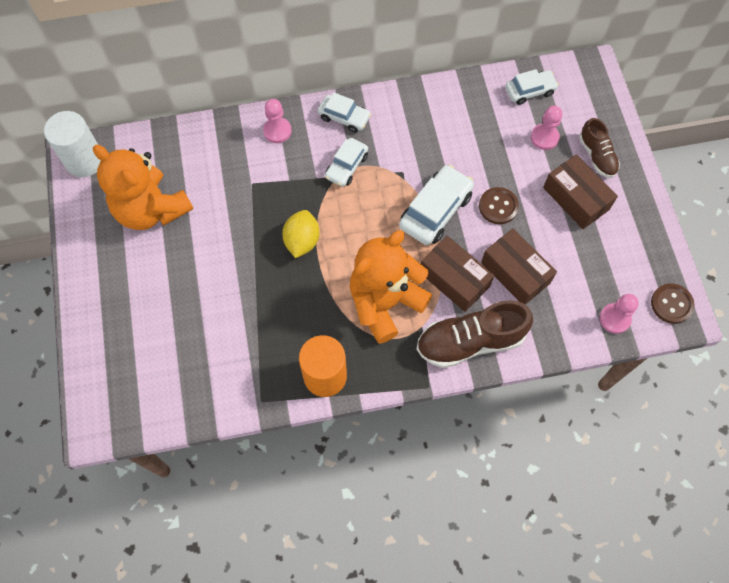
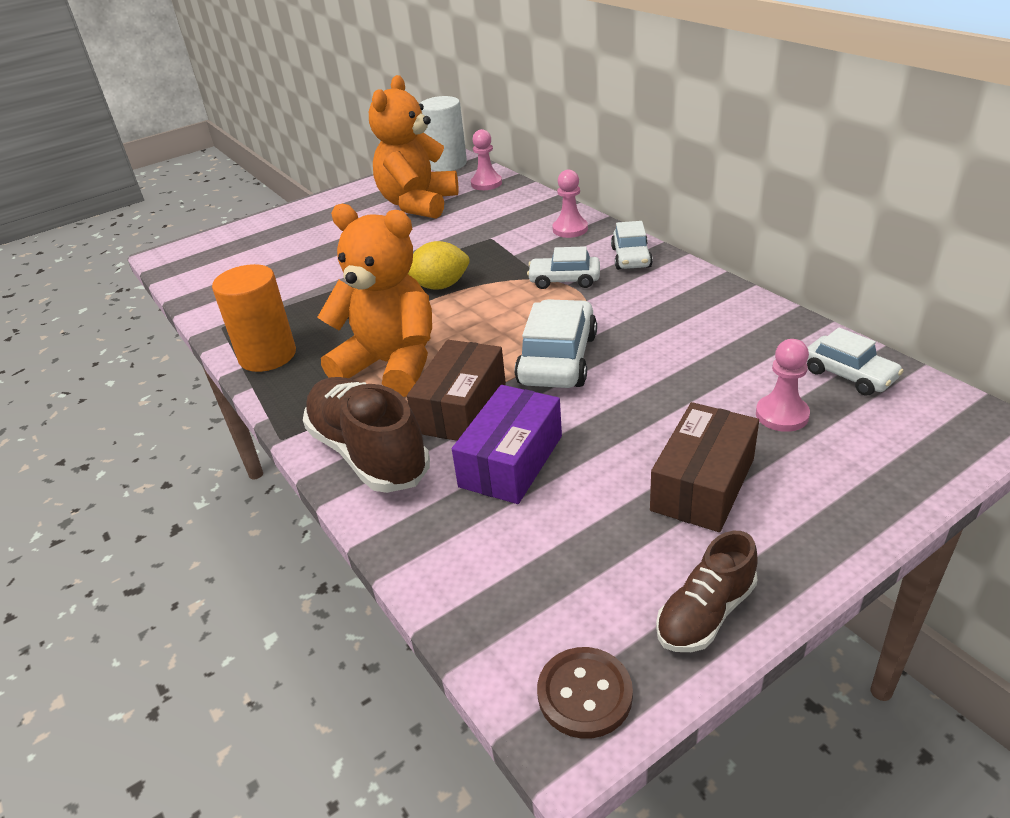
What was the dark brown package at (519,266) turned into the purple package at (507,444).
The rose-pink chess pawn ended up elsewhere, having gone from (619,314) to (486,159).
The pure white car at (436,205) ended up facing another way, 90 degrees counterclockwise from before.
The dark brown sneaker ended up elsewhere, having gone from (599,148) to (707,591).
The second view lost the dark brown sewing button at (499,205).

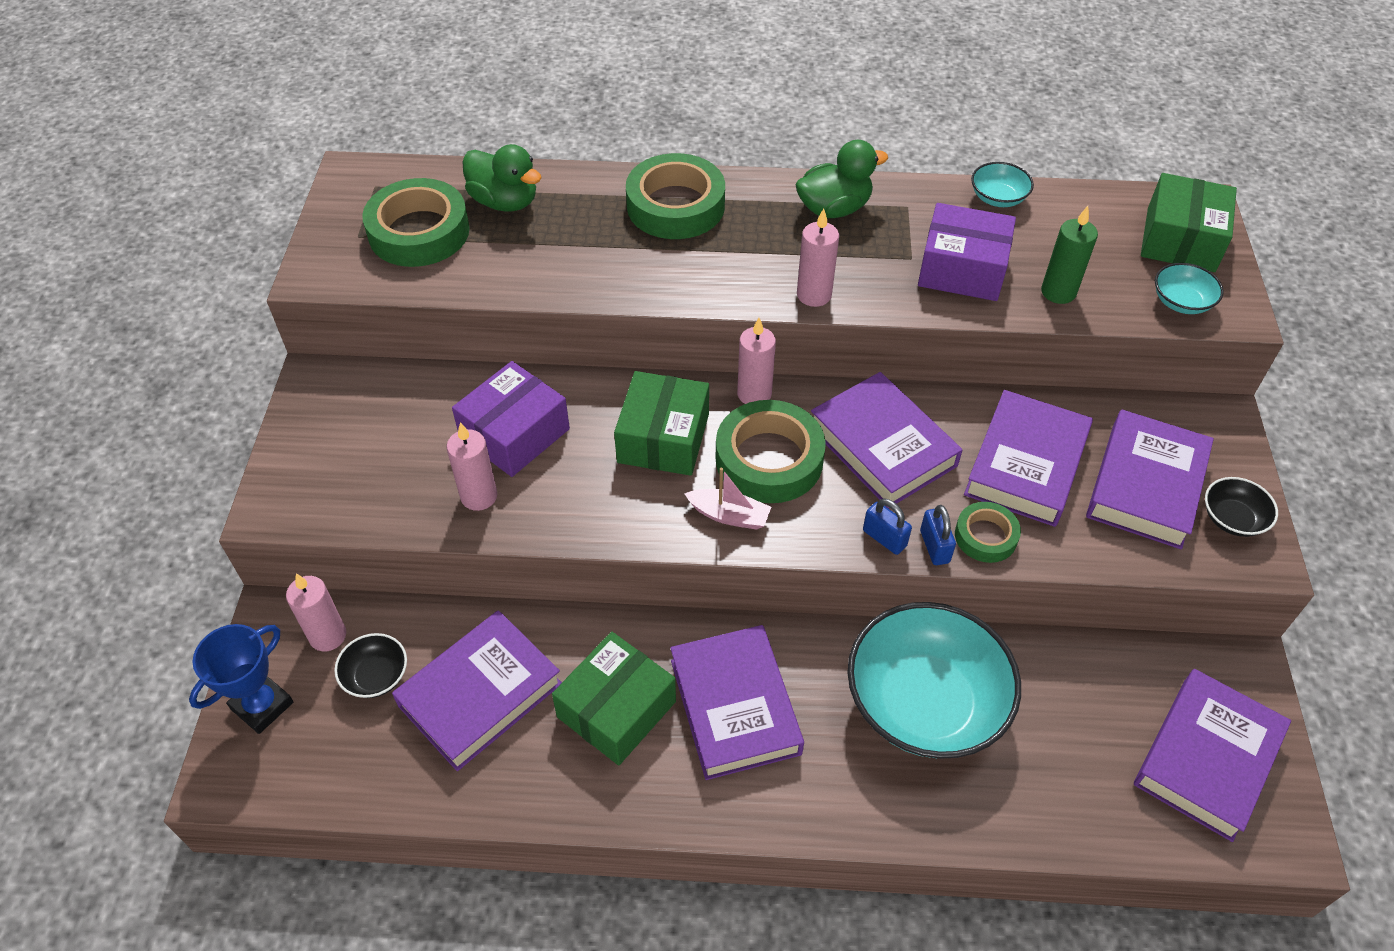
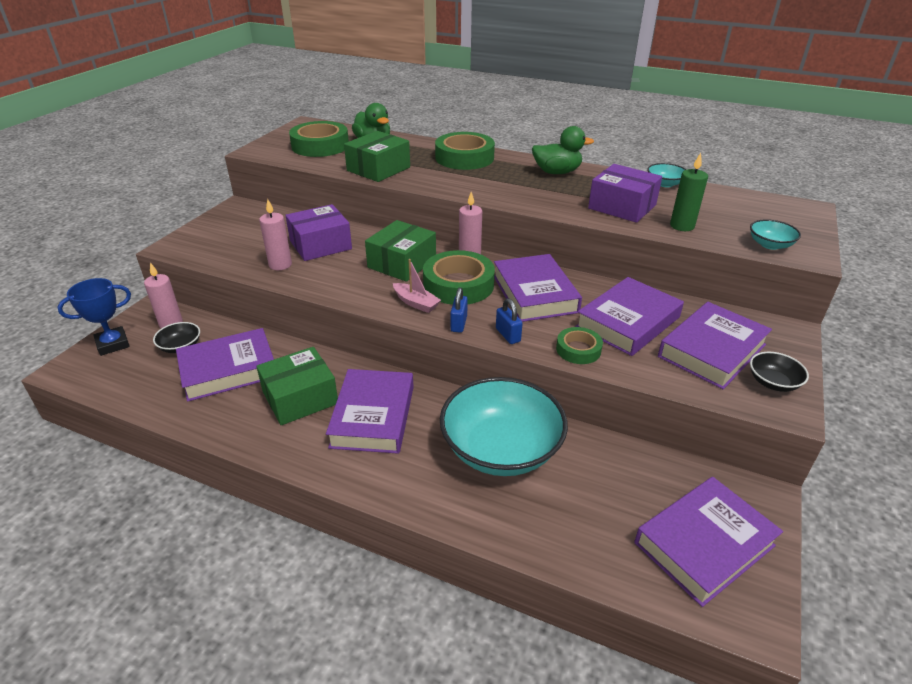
The leaf-green package ended up elsewhere, having gone from (1189,222) to (377,156).
The blue padlock ended up elsewhere, having gone from (938,535) to (459,310).
The second view lost the rose-pink wax candle at (818,257).

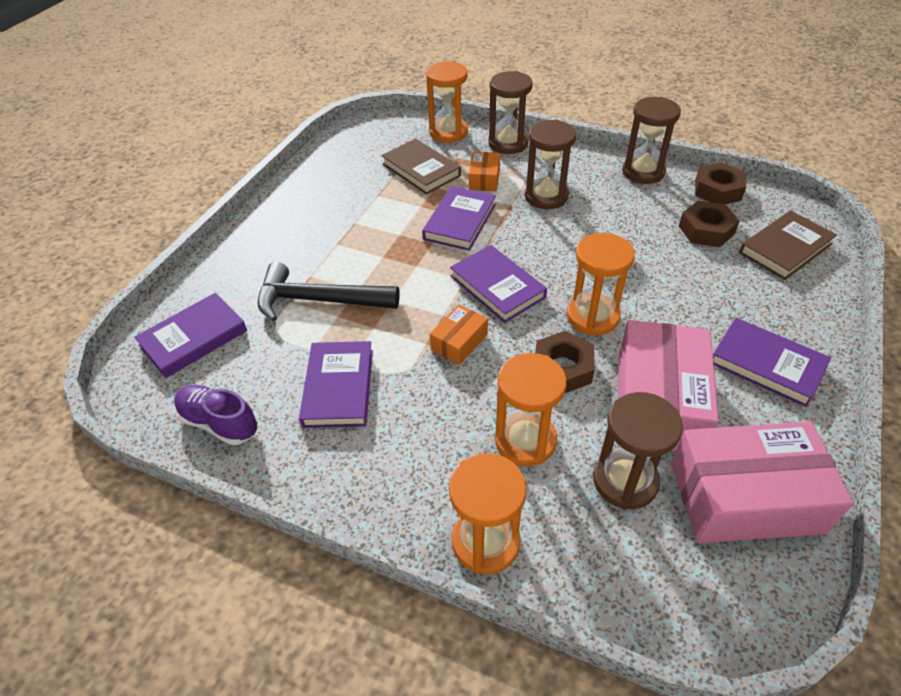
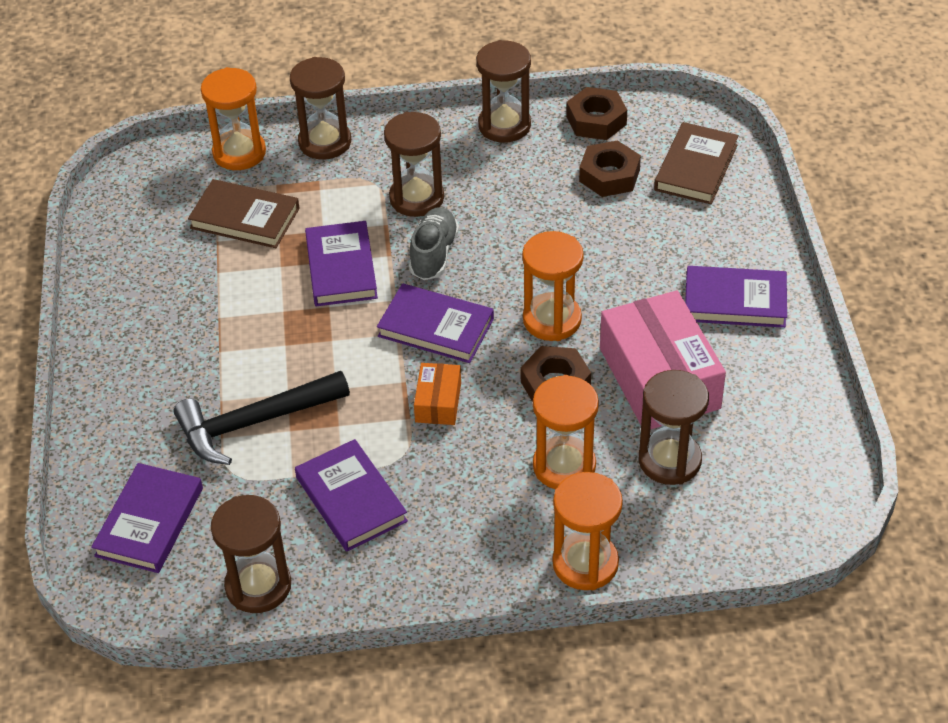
Where the purple sneaker stood at (216,415), the dark brown hourglass came to stand at (251,554).
The second view gained the ash-grey sneaker at (434,243).
The second view lost the orange-coloured package at (484,171).
The second view lost the rose-pink package at (762,482).

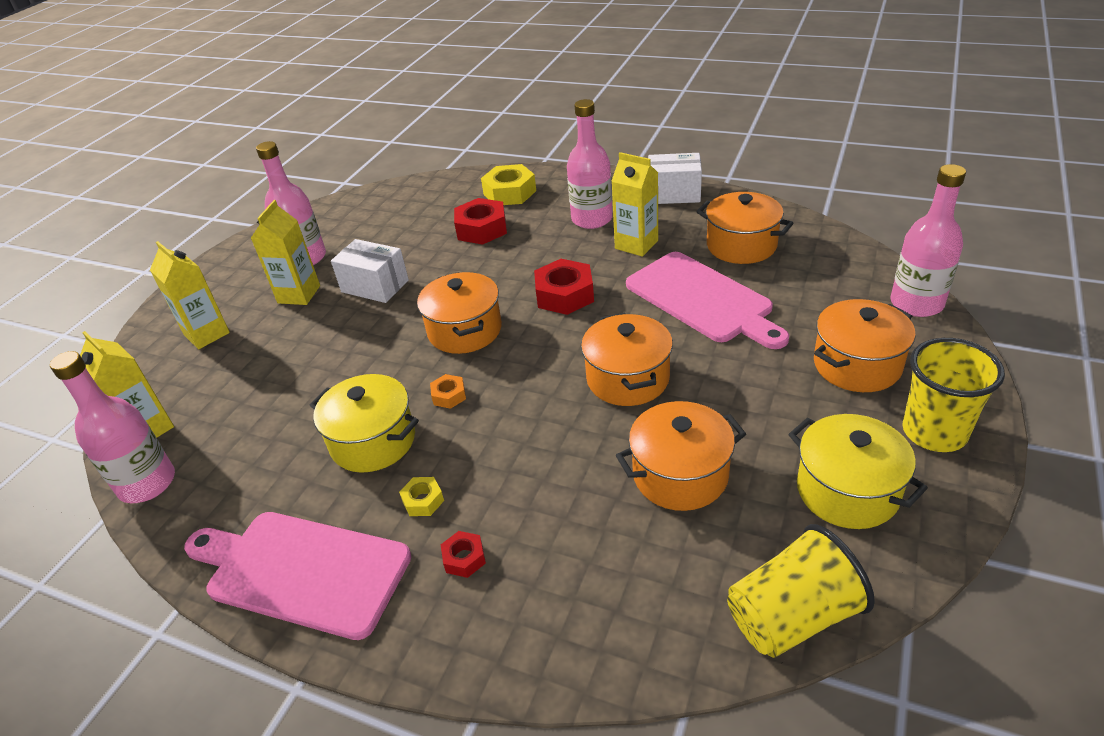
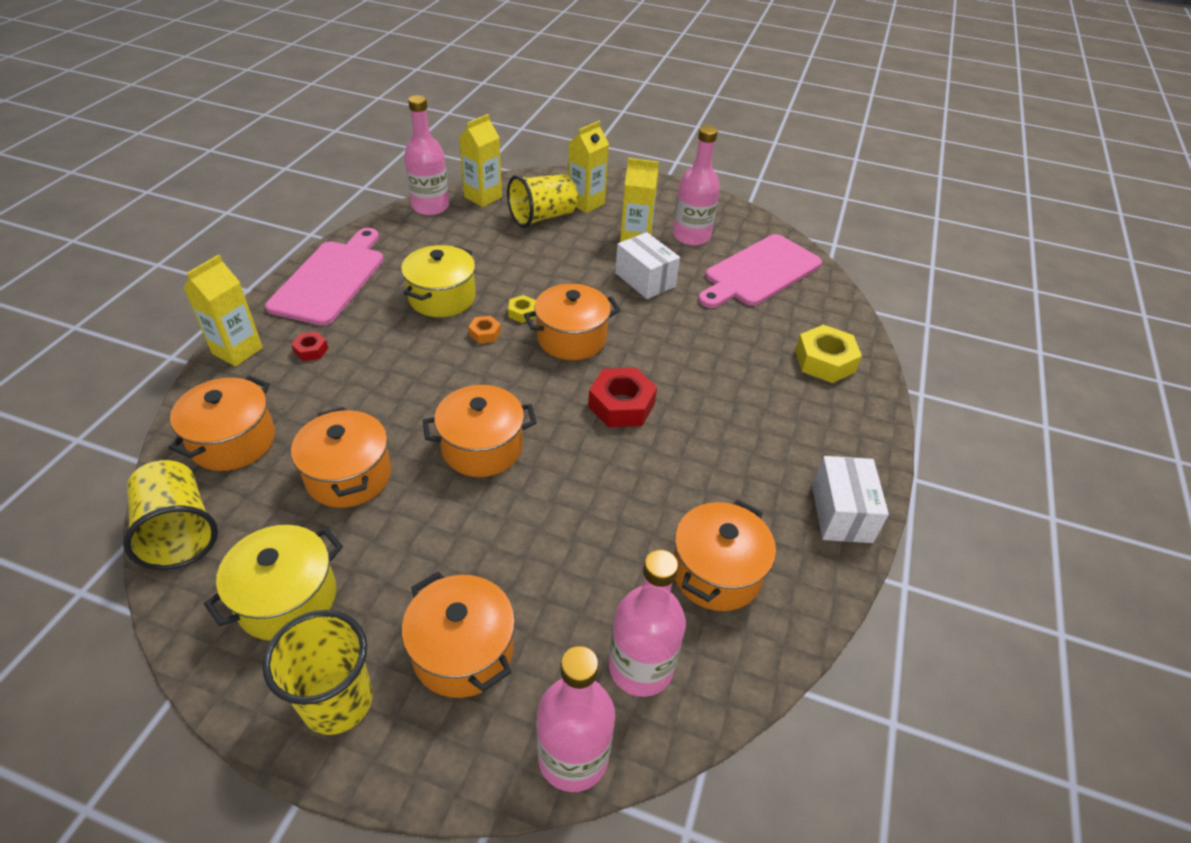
The second view gained the orange-coloured pot at (222,423).
The yellow milk carton ended up elsewhere, having gone from (635,204) to (223,311).
The second view gained the yellow cup at (542,201).
The yellow hex nut ended up elsewhere, having gone from (421,496) to (522,309).
The rose-pink drink bottle ended up elsewhere, having gone from (590,164) to (647,623).
The pure white package at (370,271) ended up facing another way, 60 degrees counterclockwise from before.
The rose-pink bread board ended up elsewhere, having gone from (707,300) to (760,271).
The second view lost the scarlet hex nut at (480,221).

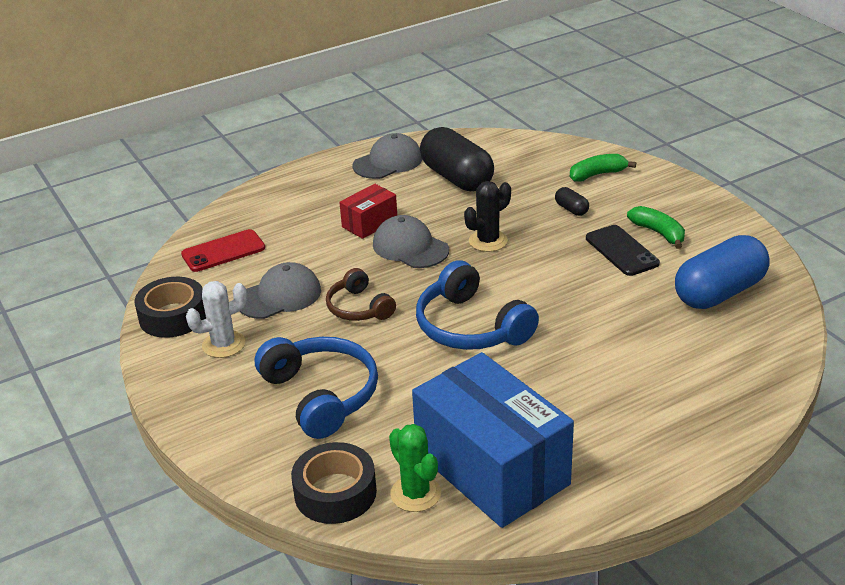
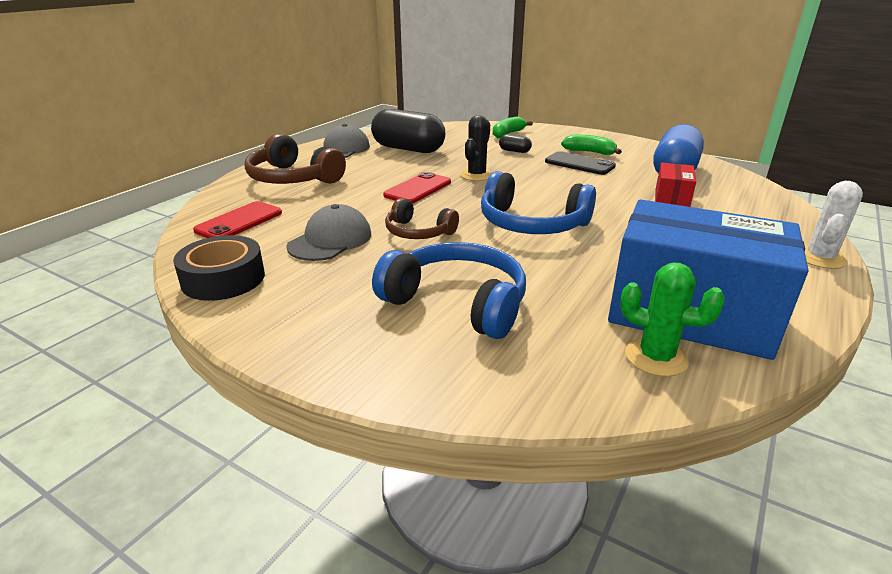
The second view gained the dark brown over-ear headphones at (295,159).
Where the ash-grey cap stood at (411,241), the scarlet mobile phone came to stand at (417,188).
The scarlet package ended up elsewhere, having gone from (368,211) to (675,184).
The pure white cactus ended up elsewhere, having gone from (216,319) to (834,225).
The second view lost the black roll of tape at (334,483).

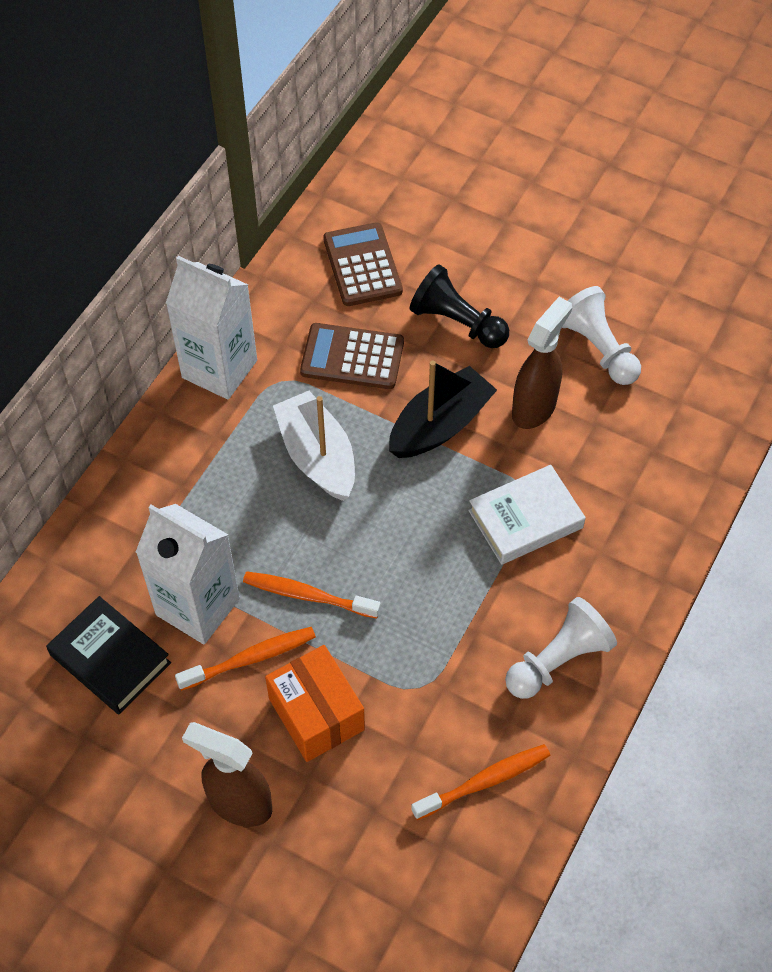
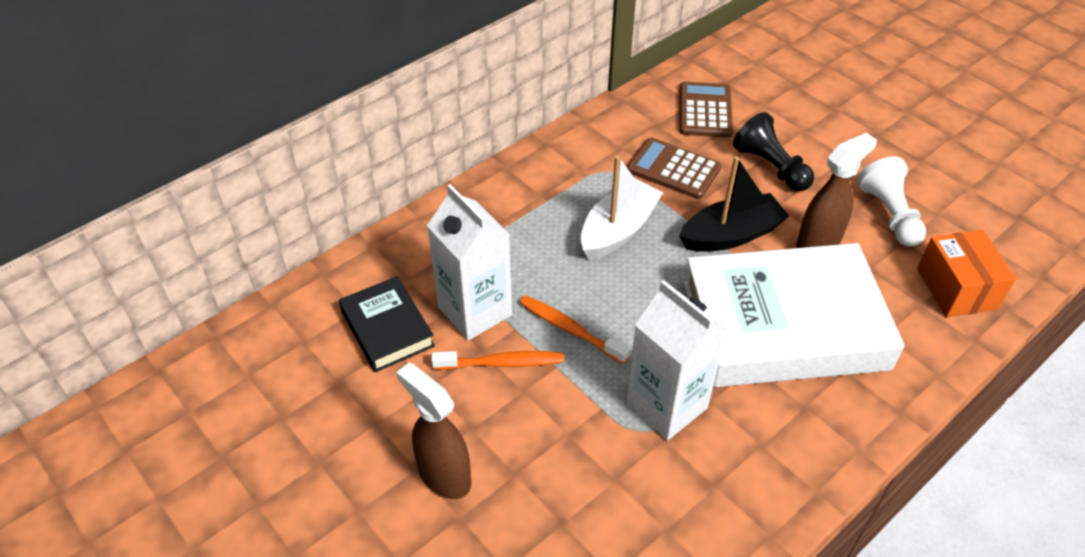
The pure white toy boat at (314,446) ended up facing another way, 45 degrees clockwise from before.
The pure white milk carton ended up elsewhere, having gone from (211,327) to (677,360).
The size of the pure white hardcover at (527,515) changed by a factor of 2.06.
The orange-coloured package ended up elsewhere, having gone from (315,703) to (966,273).
The second view lost the orange-coloured tooth brush at (480,782).
The second view lost the pure white chess pawn at (561,648).

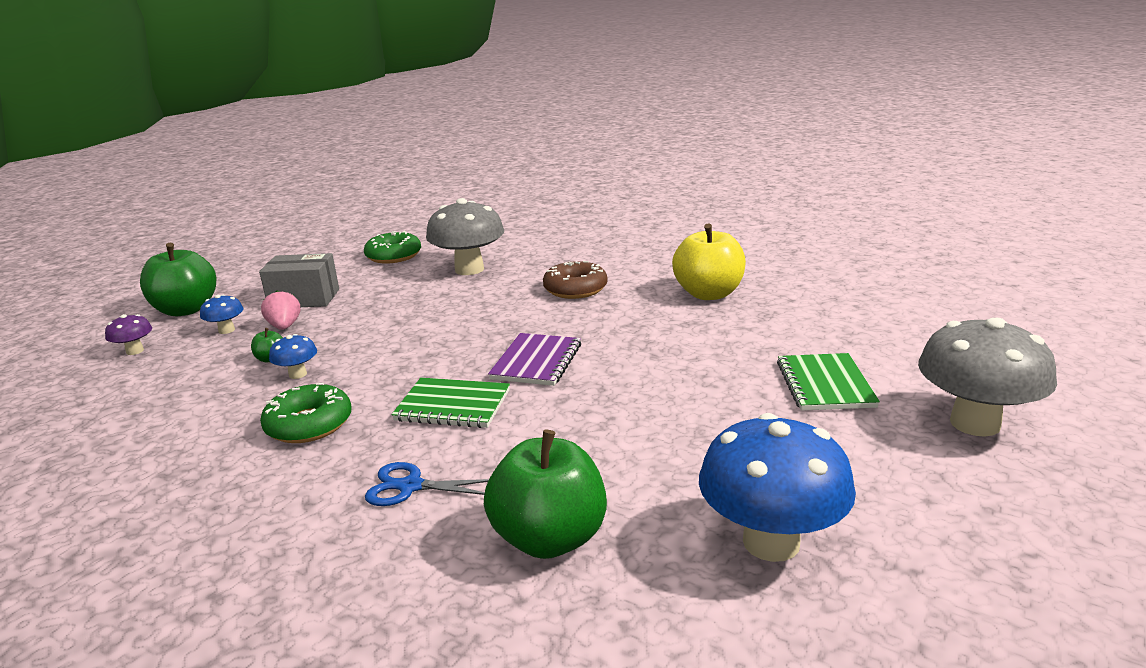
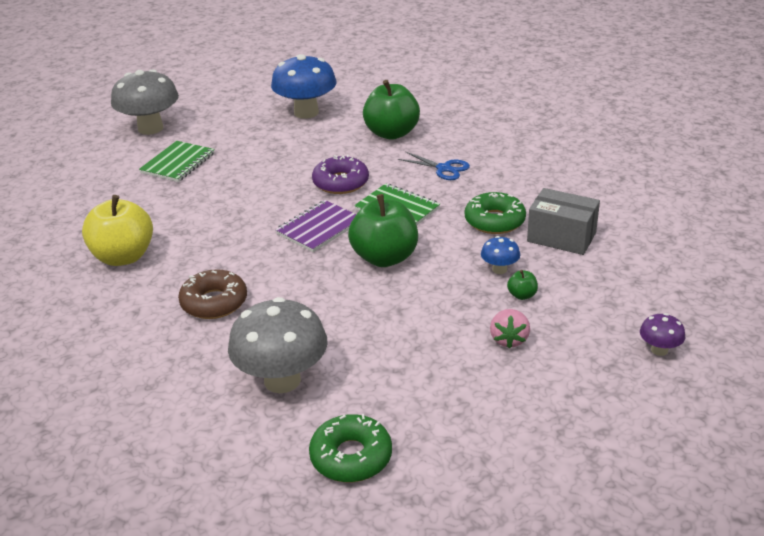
The second view gained the purple donut at (340,174).
The leaf-green apple fruit ended up elsewhere, having gone from (178,279) to (383,230).
The ash-grey package ended up elsewhere, having gone from (299,280) to (563,221).
The second view lost the blue toadstool at (221,314).

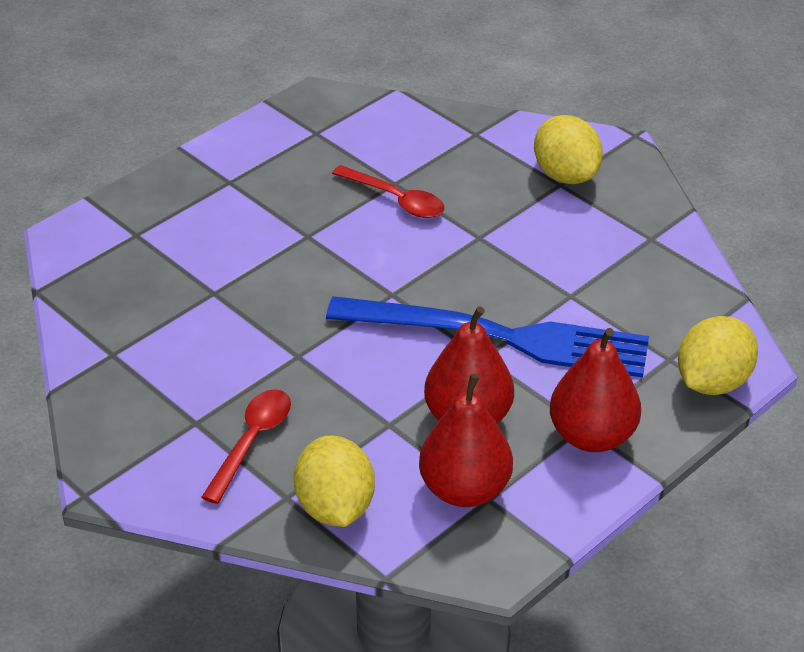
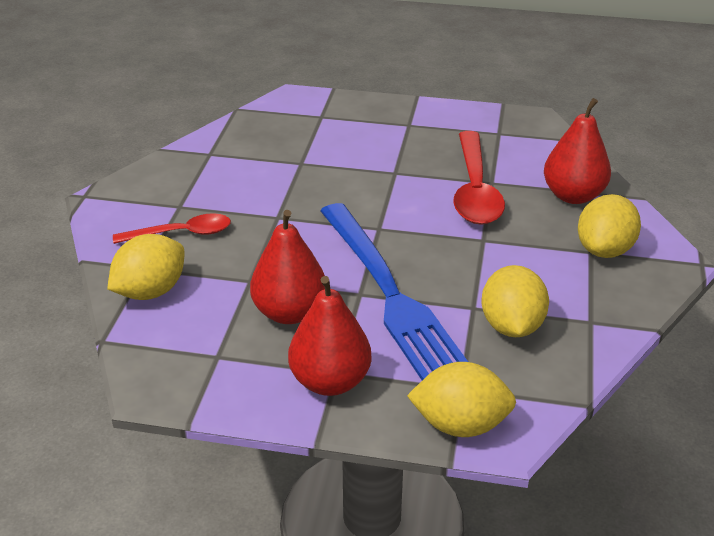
The size of the scarlet spoon at (388,191) changed by a factor of 1.62.
The second view gained the yellow lemon at (515,301).
The scarlet toy pear ended up elsewhere, having gone from (466,440) to (577,151).

